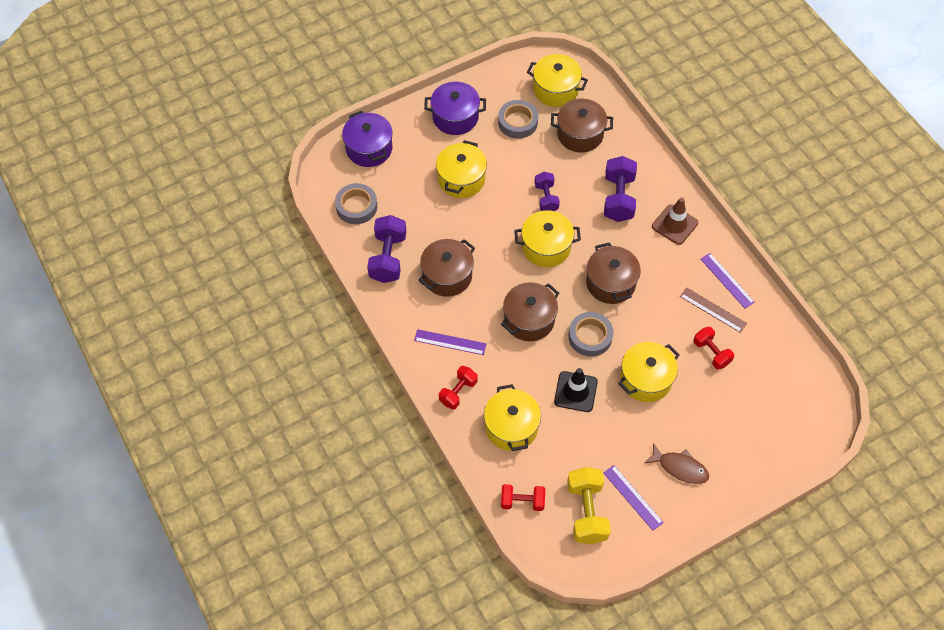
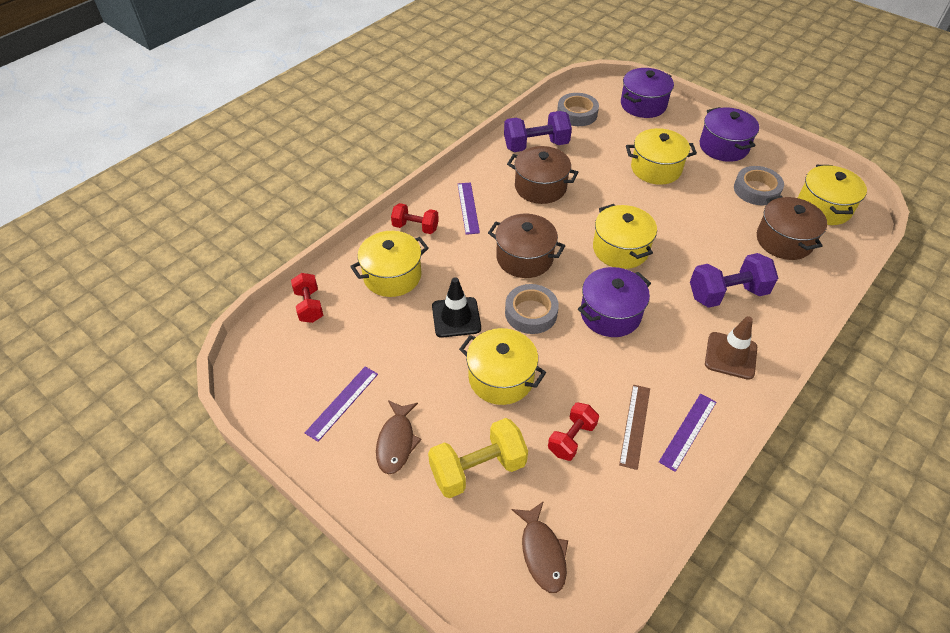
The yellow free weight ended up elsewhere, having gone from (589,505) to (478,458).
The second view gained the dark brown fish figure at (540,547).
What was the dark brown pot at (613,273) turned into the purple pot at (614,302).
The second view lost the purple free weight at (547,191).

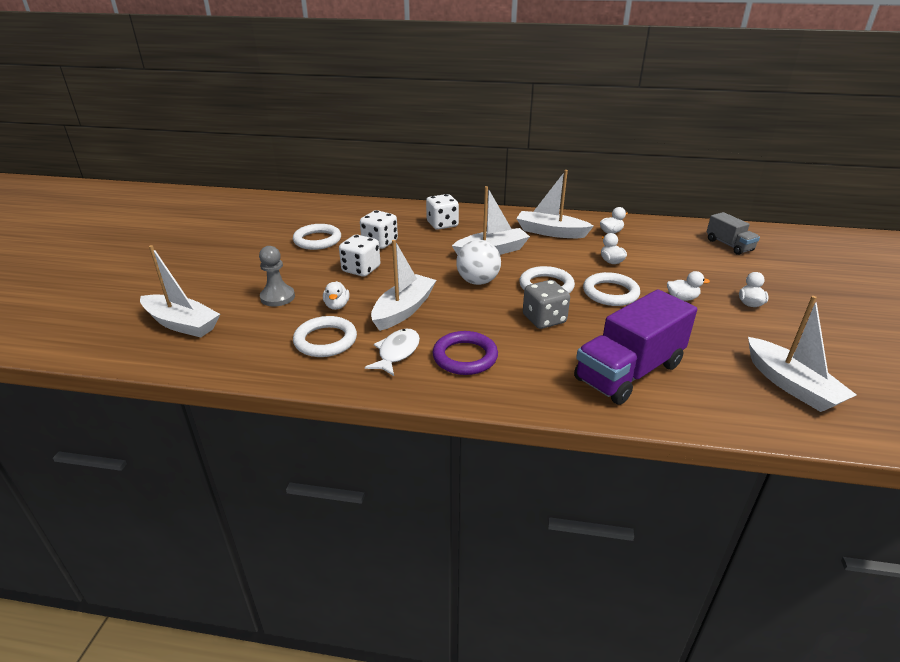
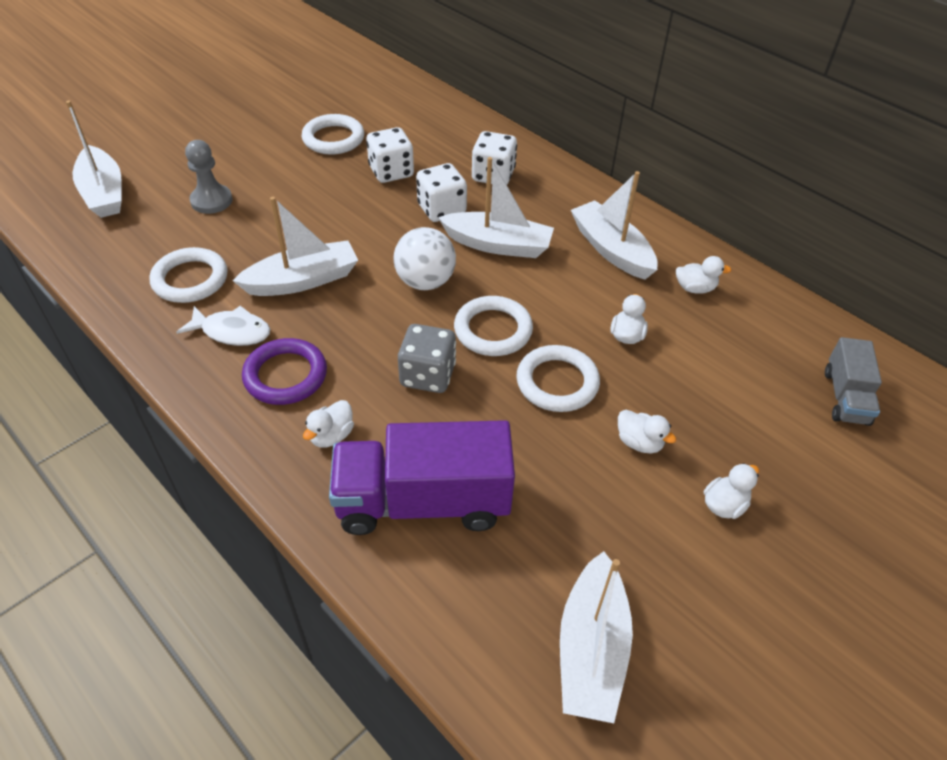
The pure white fish figure at (392,352) ended up facing another way, 45 degrees clockwise from before.
The pure white duck ended up elsewhere, having gone from (336,295) to (328,424).
The pure white game die ended up elsewhere, having gone from (360,256) to (441,192).

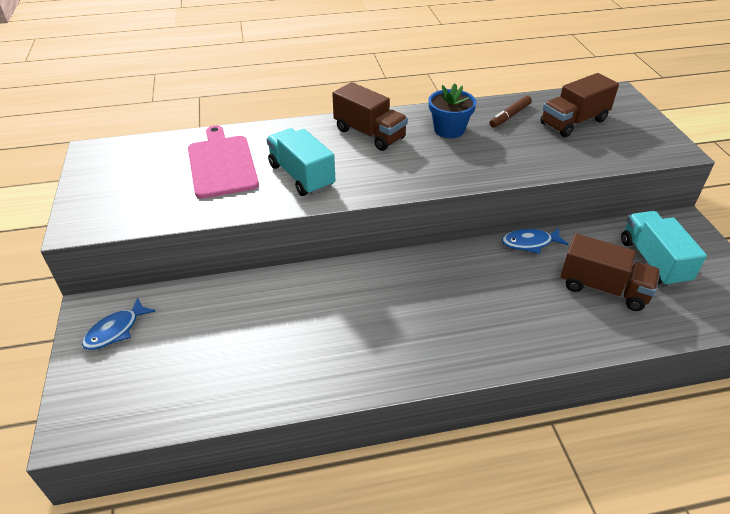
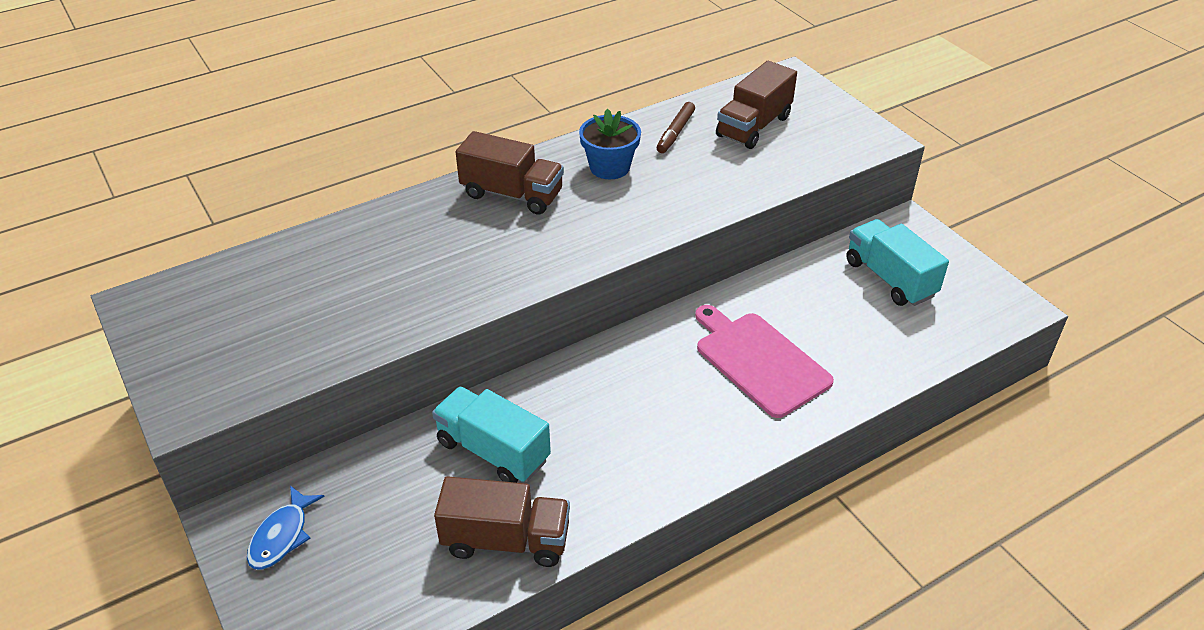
The turquoise lorry ended up elsewhere, having gone from (301,162) to (491,434).
The dark brown lorry ended up elsewhere, having gone from (610,272) to (502,521).
The rose-pink bread board ended up elsewhere, having gone from (223,161) to (764,361).
The second view lost the blue fish figure at (535,241).

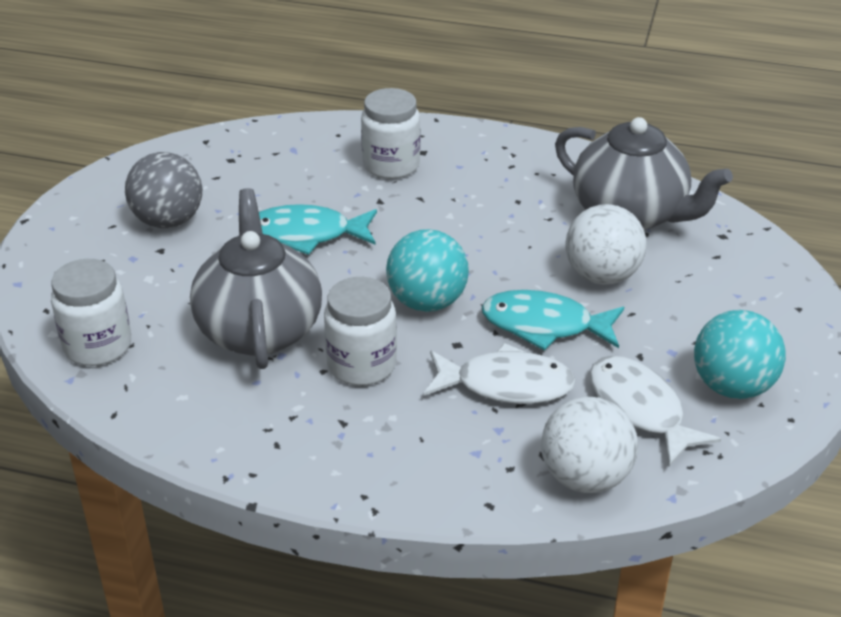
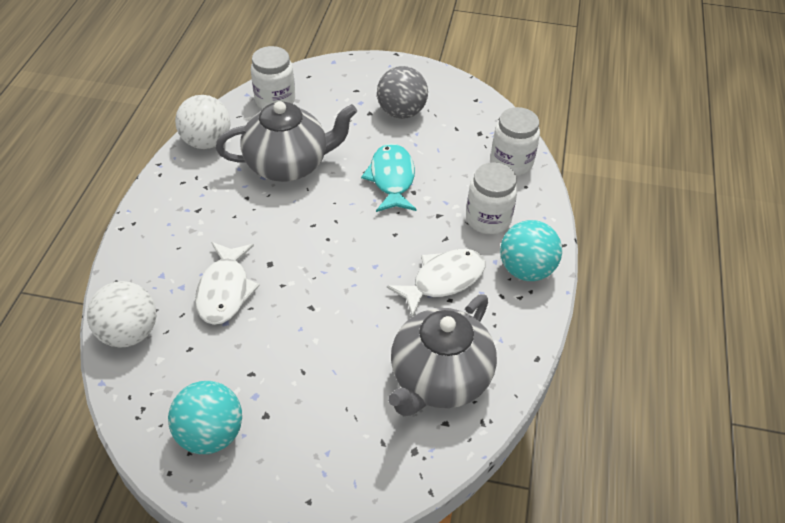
The pure white play ball ended up elsewhere, having gone from (606,244) to (203,122).
The pure white fish figure ended up elsewhere, having gone from (655,411) to (436,283).
The pure white jam jar ended up elsewhere, having gone from (360,331) to (515,141).
The turquoise play ball ended up elsewhere, having gone from (427,270) to (531,250).
The second view lost the turquoise fish figure at (553,320).

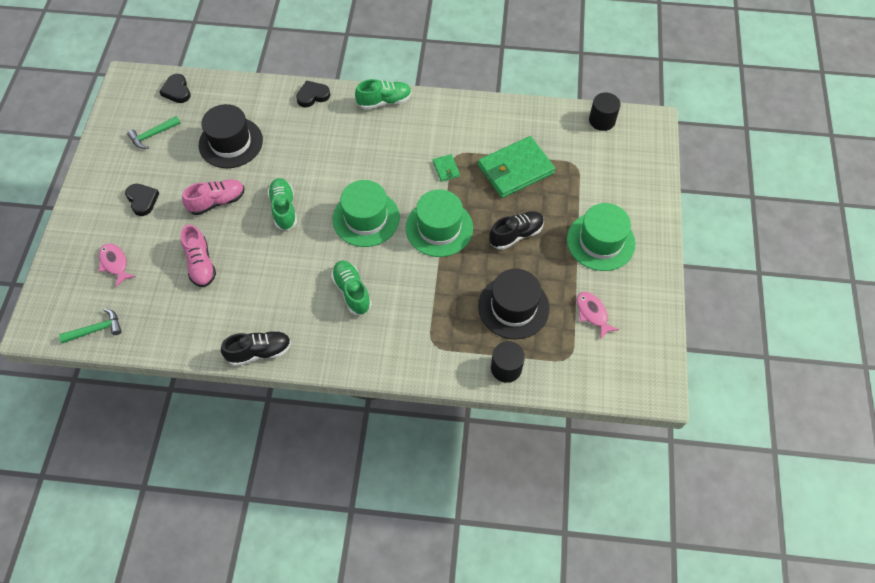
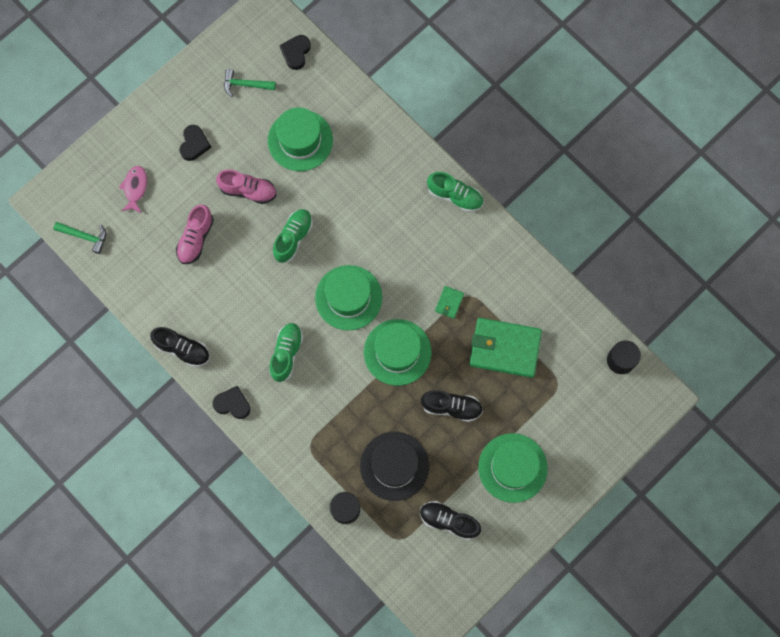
The black heart ended up elsewhere, having gone from (313,94) to (231,402).
What was the black tall hat at (231,136) turned into the leaf-green tall hat at (300,139).
Where the rose-pink fish figure stood at (598,315), the black sneaker came to stand at (450,520).

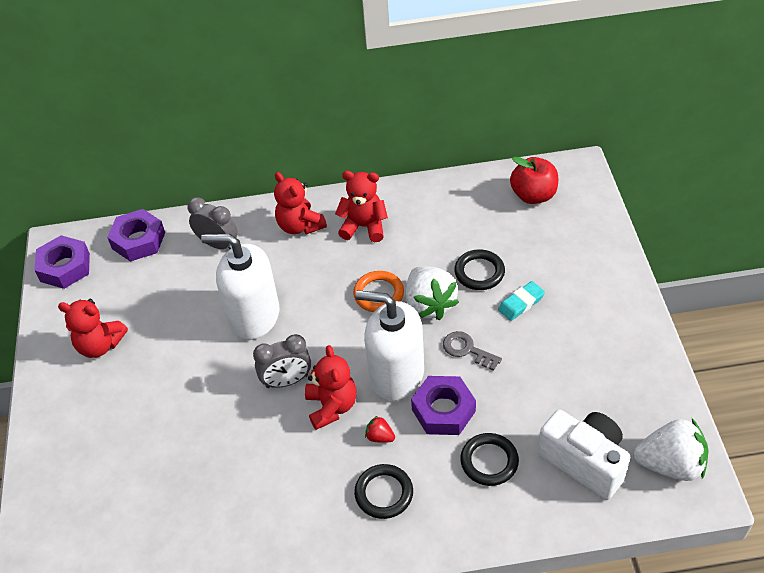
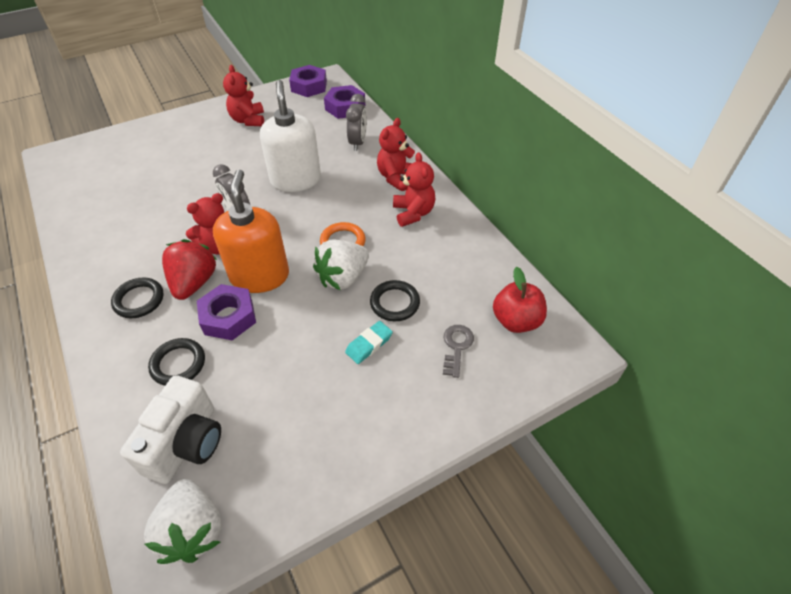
The size of the scarlet strawberry at (380,429) changed by a factor of 2.24.
What was the pure white pump bottle at (389,345) turned into the orange-coloured pump bottle at (251,231).
The turquoise eraser at (521,301) ended up facing another way, 75 degrees counterclockwise from before.
The ash-grey key ended up elsewhere, having gone from (472,351) to (458,351).

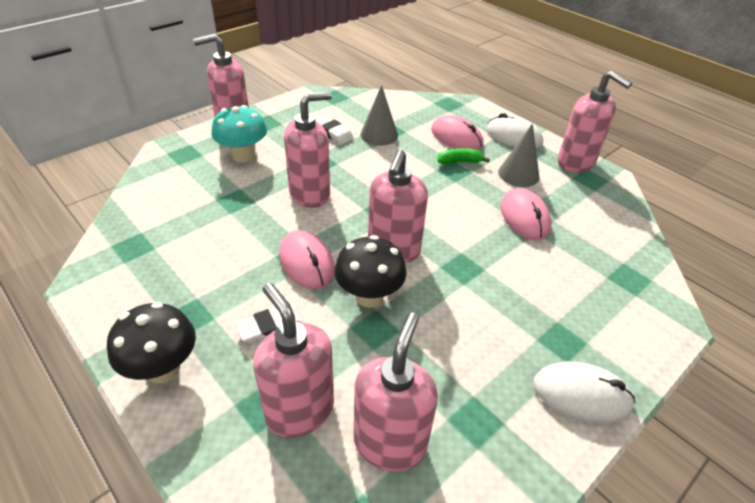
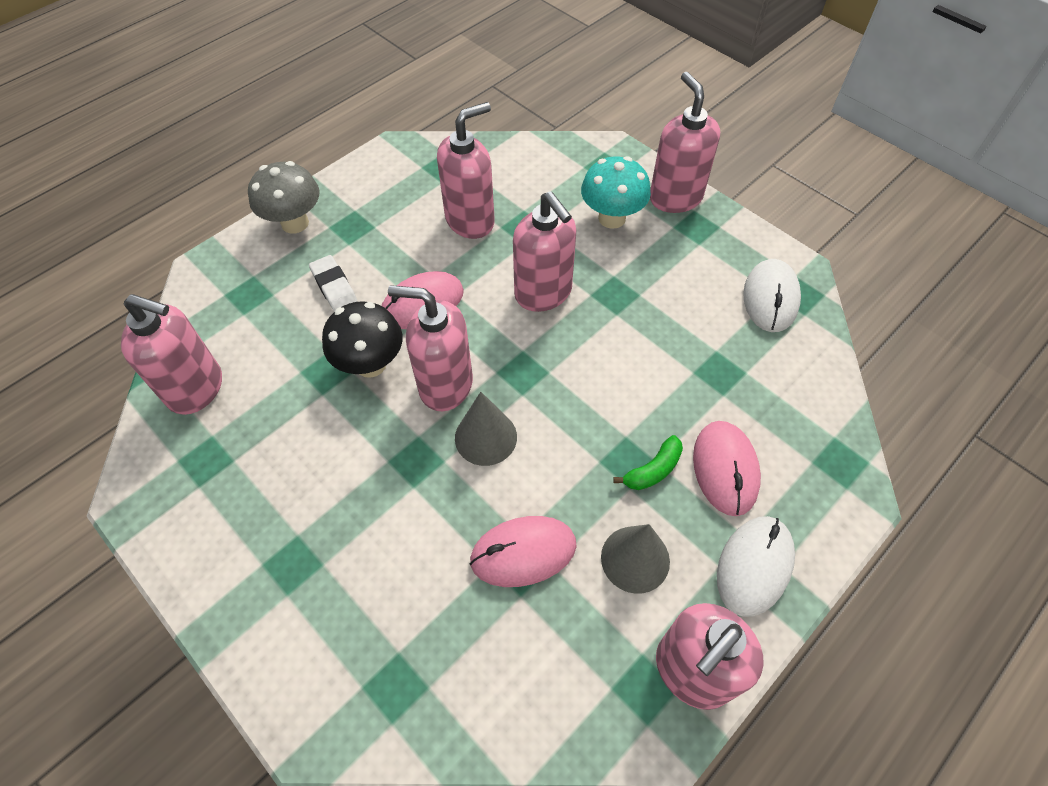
What was the black toadstool at (151,342) turned into the ash-grey toadstool at (284,197).
The rose-pink pump bottle ended up elsewhere, having gone from (293,360) to (466,170).
The ash-grey solid cone ended up elsewhere, having gone from (379,115) to (486,429).
The leaf-green toy banana at (464,156) ended up facing another way, 60 degrees clockwise from before.
The rose-pink computer mouse at (457,132) ended up facing another way, 45 degrees counterclockwise from before.
The pure white computer mouse ended up elsewhere, having gone from (584,392) to (772,295).
The second view lost the pure white eraser at (334,130).

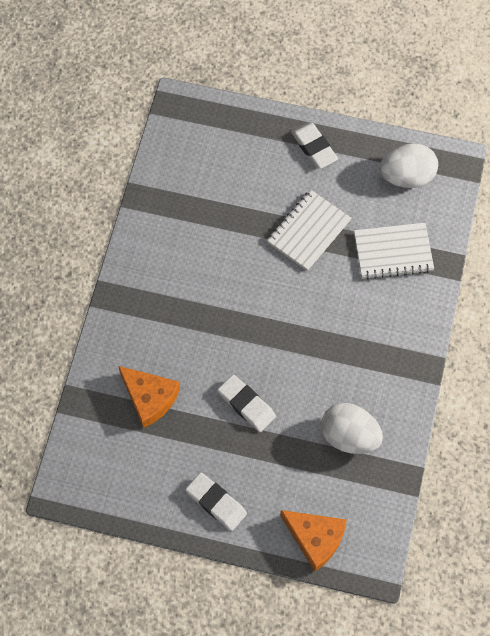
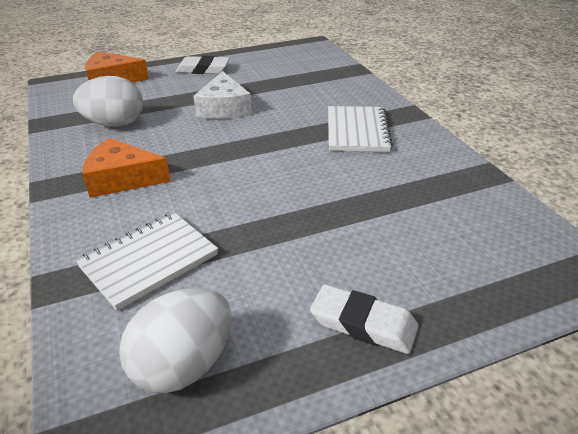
The orange-coloured cheese wedge ended up elsewhere, having gone from (149,397) to (127,168).
Where the pure white eraser stood at (247,403), the pure white cheese wedge came to stand at (222,95).
The pure white notebook ended up elsewhere, having gone from (309,230) to (360,129).

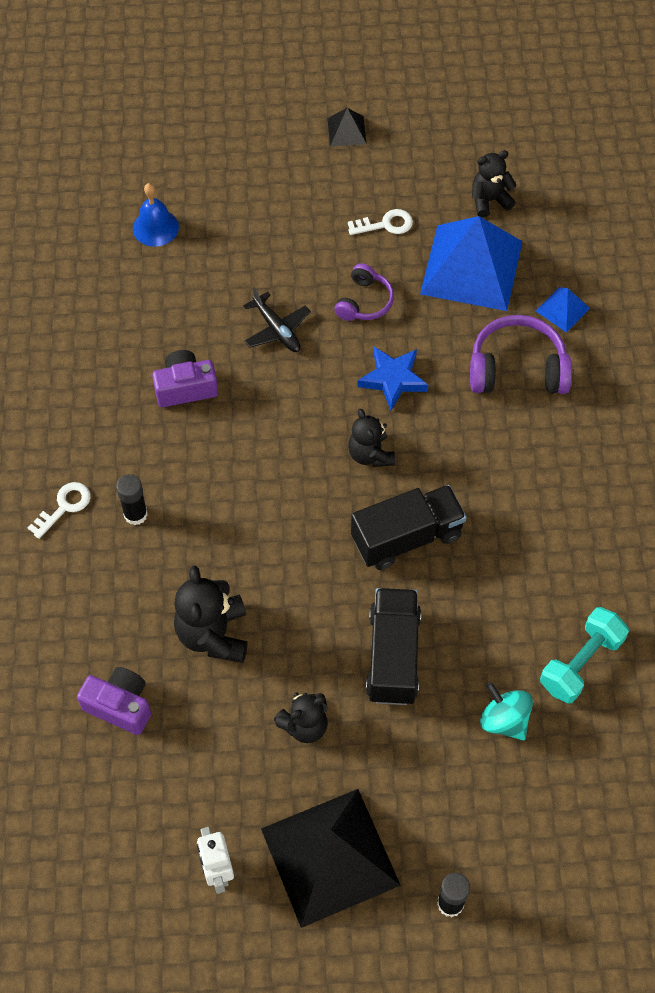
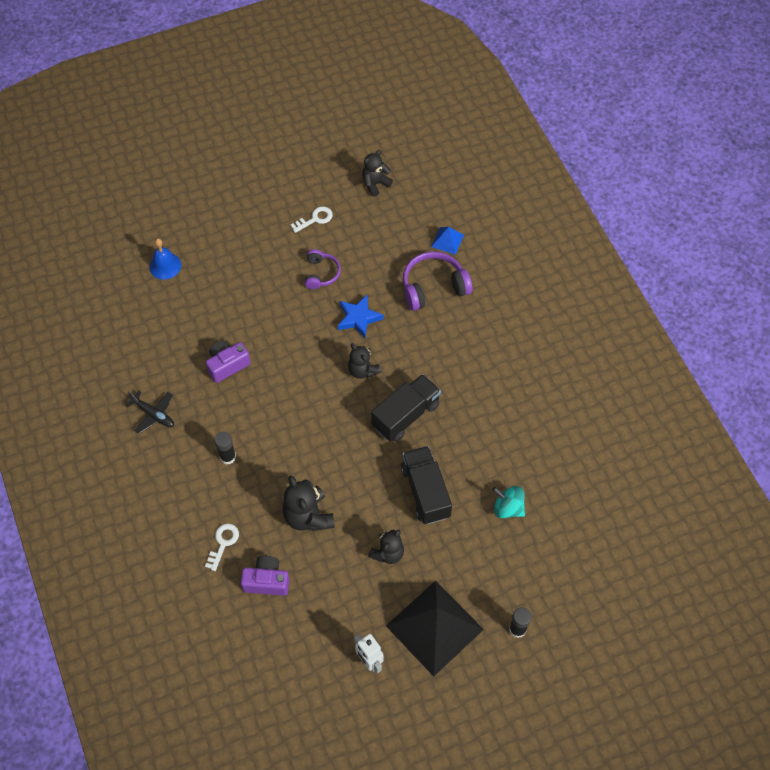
The black plane ended up elsewhere, having gone from (277,319) to (149,412).
The pure white key ended up elsewhere, having gone from (58,510) to (222,547).
The second view lost the black solid pyramid at (347,127).
The second view lost the blue solid pyramid at (471,263).
The second view lost the turquoise free weight at (584,655).

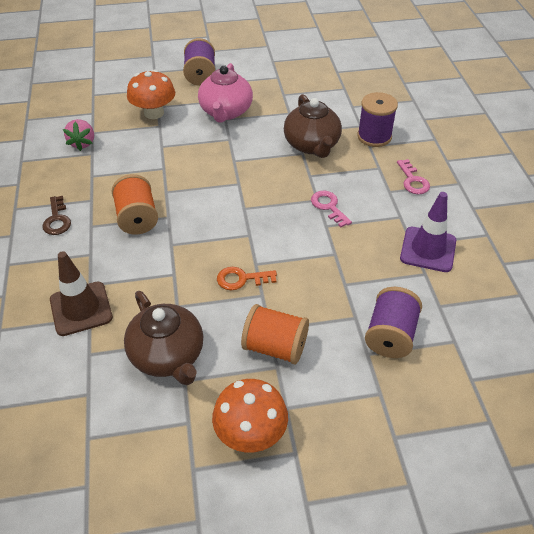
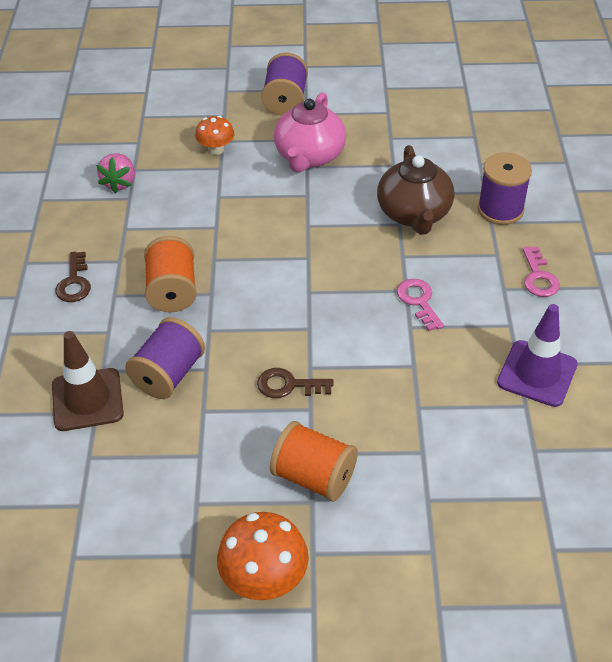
The purple bobbin ended up elsewhere, having gone from (393,322) to (165,358).
The size of the orange-coloured toadstool at (151,94) changed by a factor of 0.63.
What was the orange-coloured key at (247,278) turned into the dark brown key at (295,383).
The second view lost the dark brown tea pot at (163,338).

